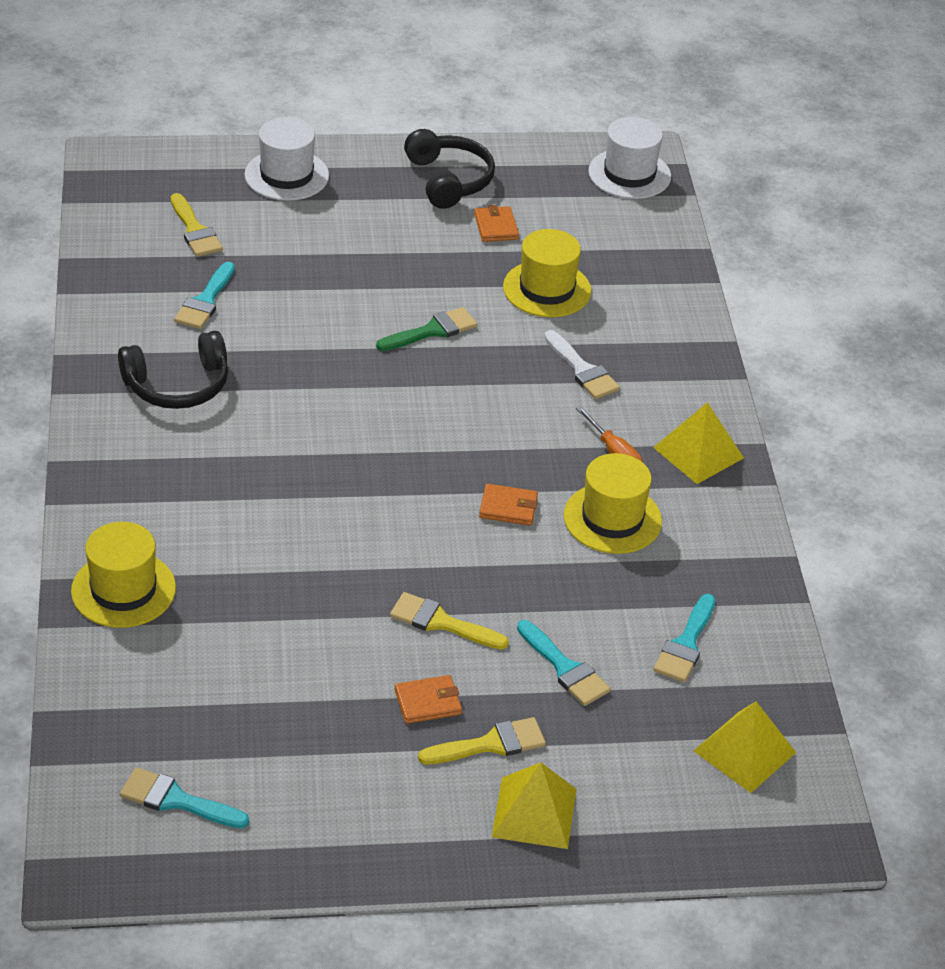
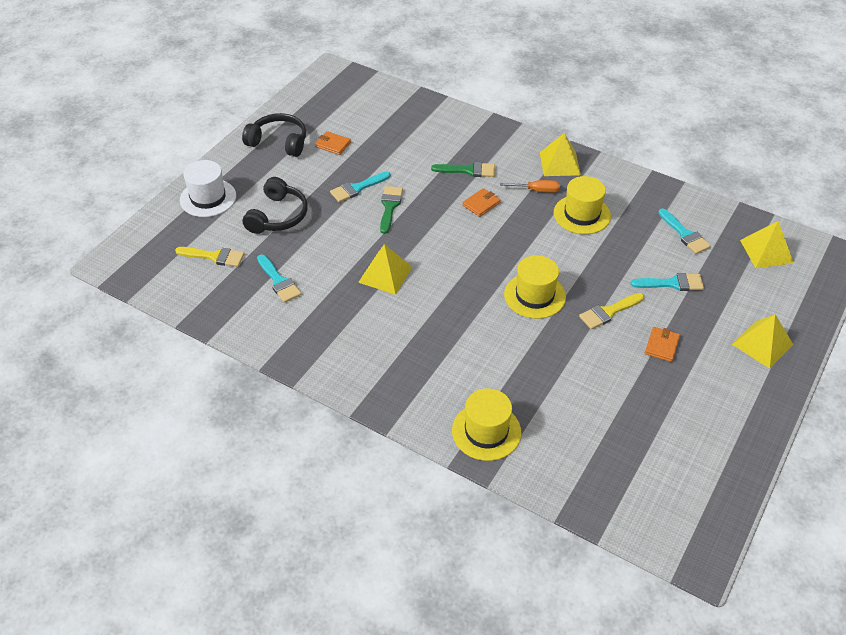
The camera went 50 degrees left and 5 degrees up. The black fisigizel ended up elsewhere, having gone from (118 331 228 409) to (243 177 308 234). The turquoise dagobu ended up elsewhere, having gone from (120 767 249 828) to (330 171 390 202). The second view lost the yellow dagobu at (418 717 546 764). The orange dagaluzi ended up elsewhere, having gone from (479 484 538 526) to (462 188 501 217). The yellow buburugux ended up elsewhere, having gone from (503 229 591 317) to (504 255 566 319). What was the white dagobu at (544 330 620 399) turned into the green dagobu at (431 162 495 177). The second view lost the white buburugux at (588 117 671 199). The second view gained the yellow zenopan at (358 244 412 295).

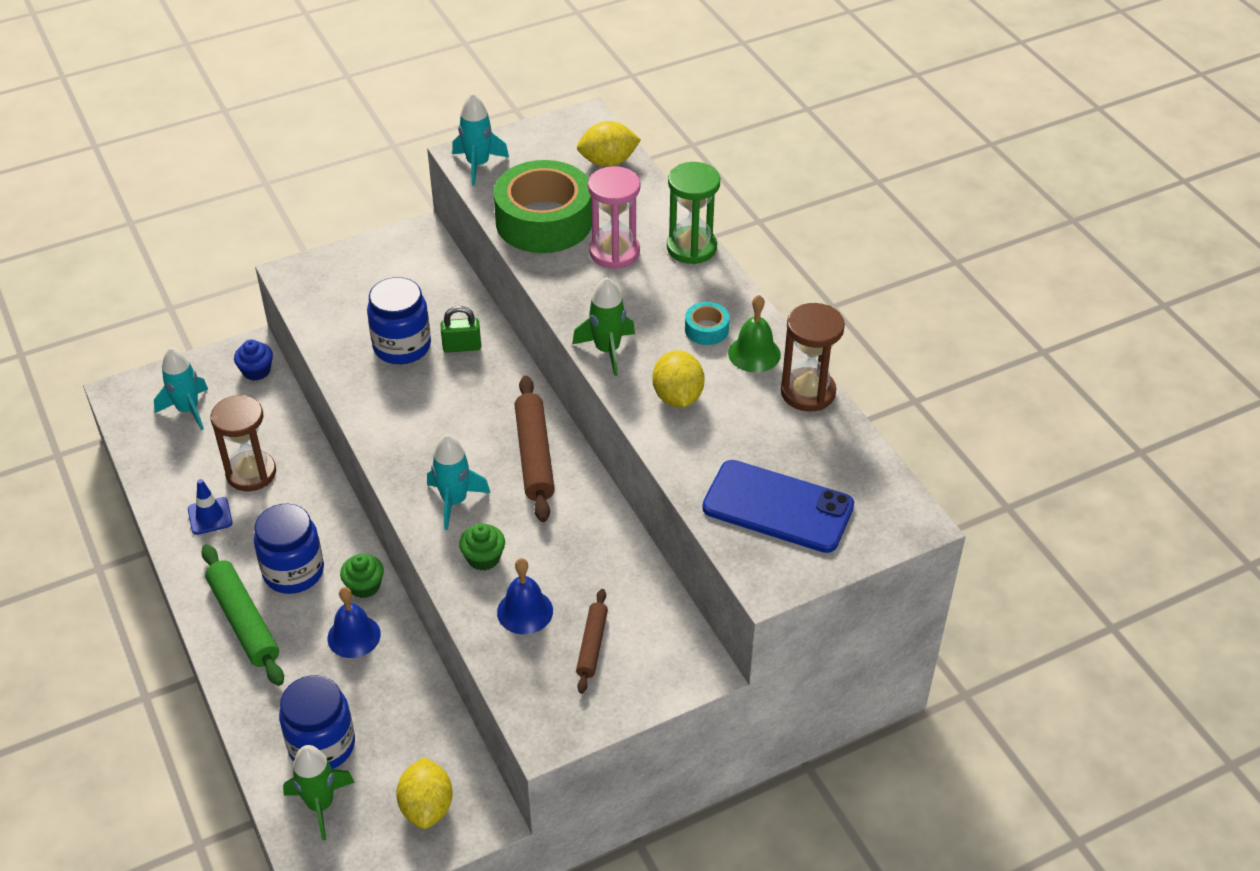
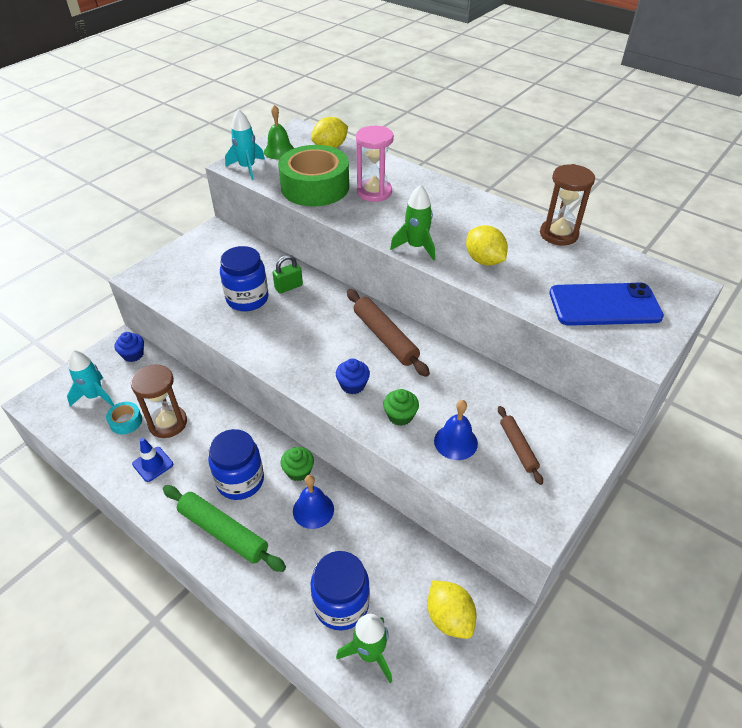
The camera went 25 degrees left and 0 degrees up. Where the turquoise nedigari stood at (427 434 490 530), the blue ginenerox came to stand at (336 359 370 394). The second view lost the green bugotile at (667 162 720 264). The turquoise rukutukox ended up elsewhere, having gone from (685 302 730 345) to (106 402 142 434). The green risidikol ended up elsewhere, having gone from (728 295 781 372) to (264 105 294 160).

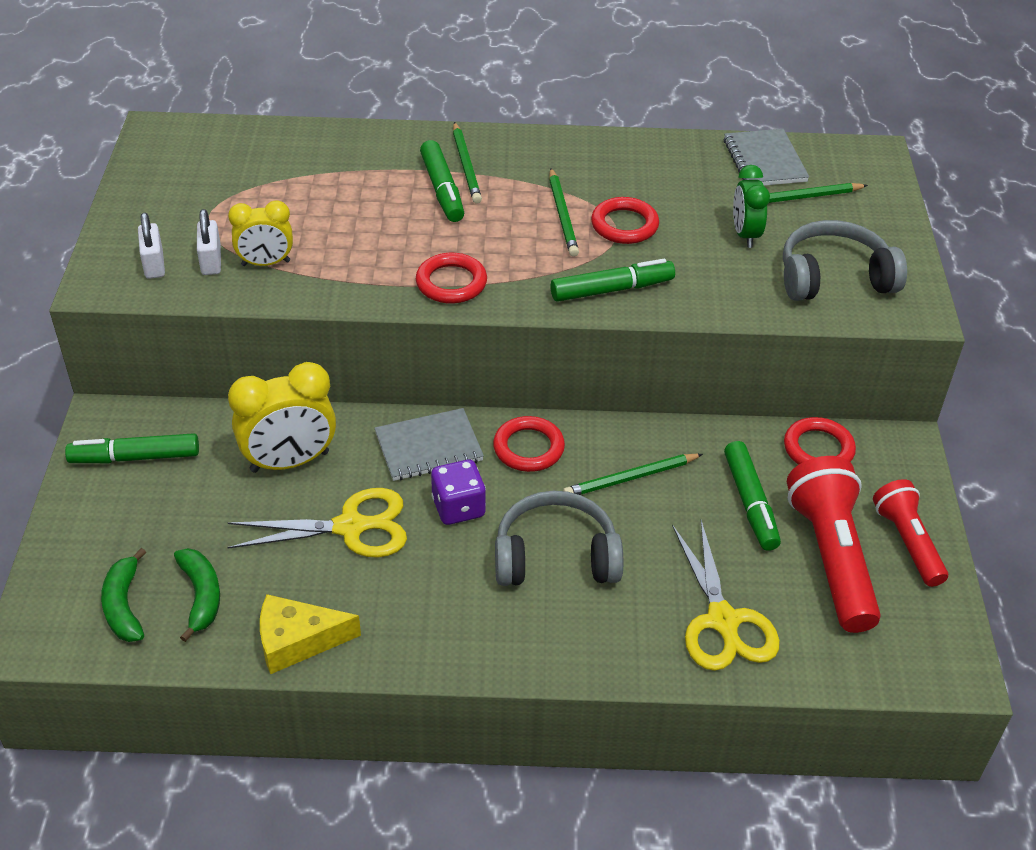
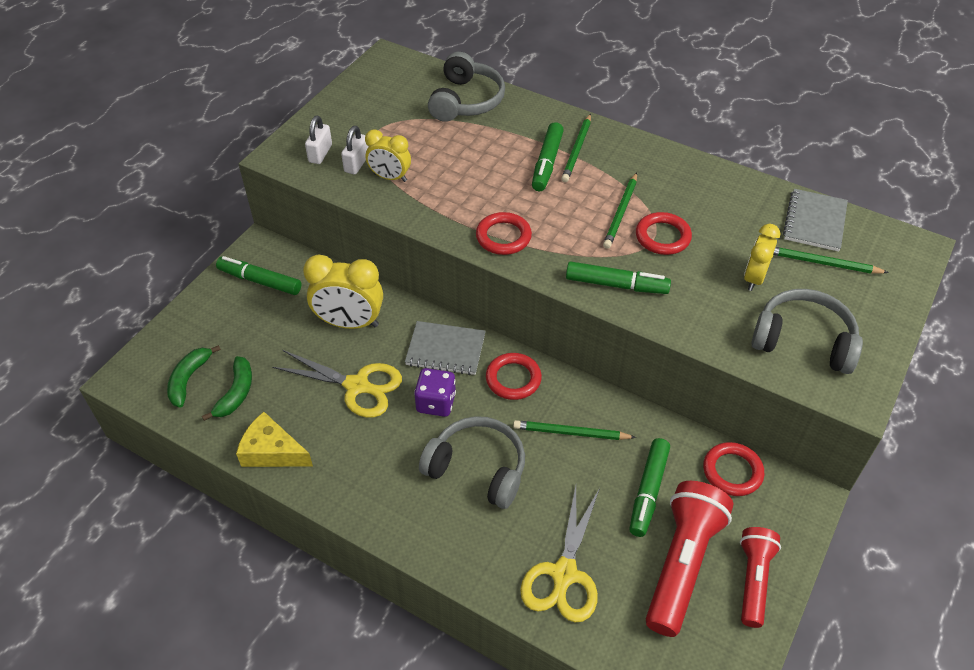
The camera went 30 degrees right and 5 degrees up. What was the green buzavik at (733 165 770 248) turned into the yellow buzavik at (744 224 780 291). The second view gained the grey fisigizel at (428 52 505 122).

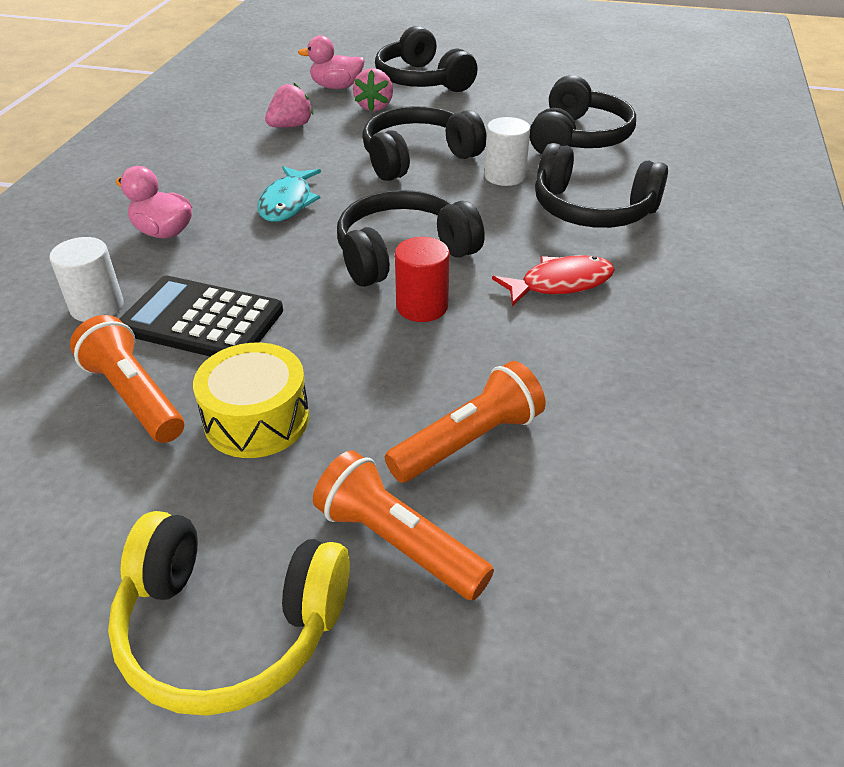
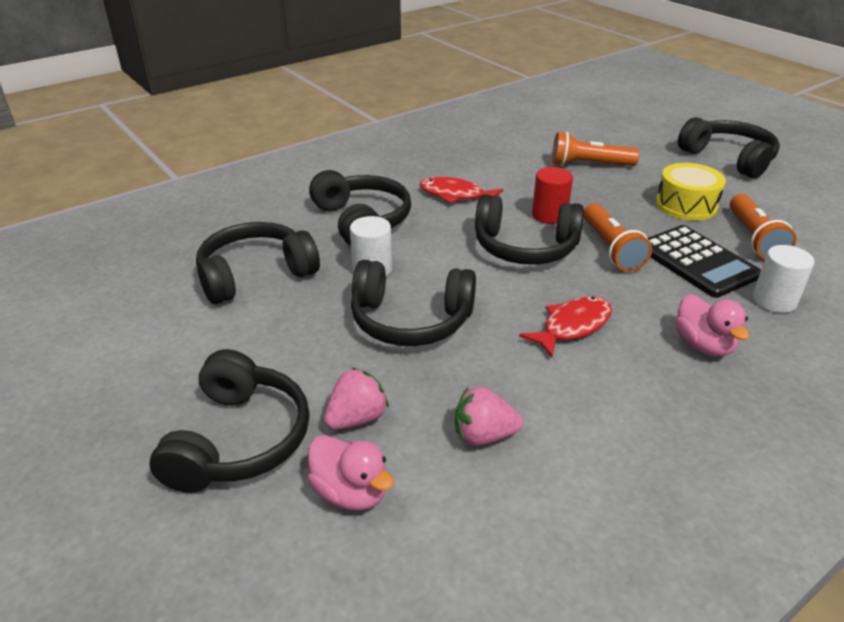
The camera went 140 degrees left and 5 degrees down. What was the yellow fisigizel at (108 511 350 716) turned into the black fisigizel at (678 117 780 178). What was the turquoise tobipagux at (257 166 321 222) turned into the red tobipagux at (519 296 612 358). The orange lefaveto ended up elsewhere, having gone from (313 450 494 600) to (583 203 652 272).

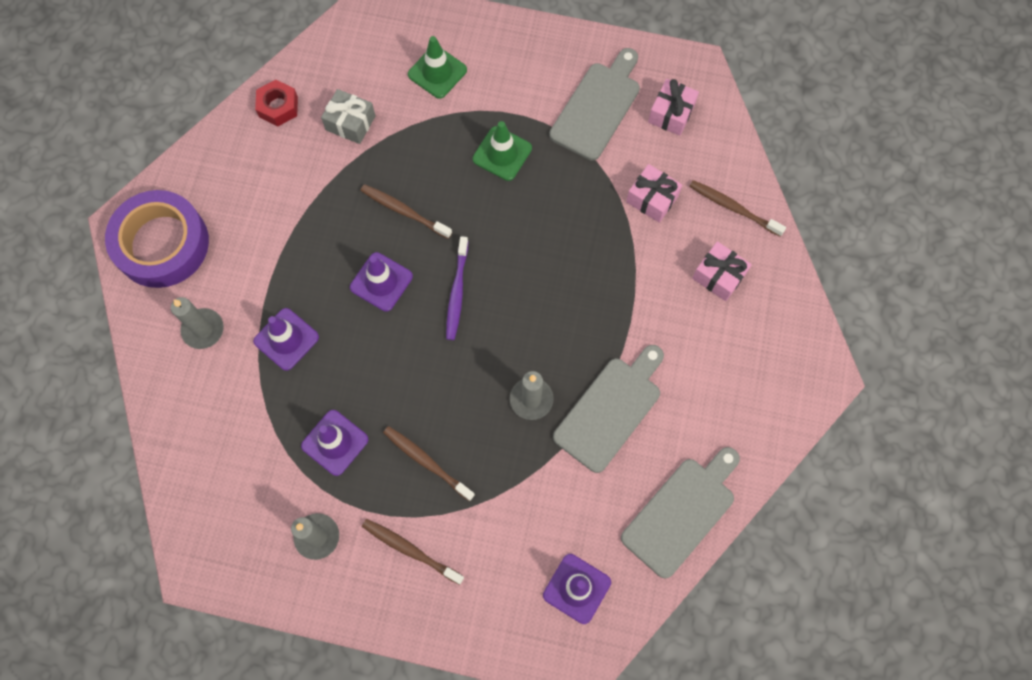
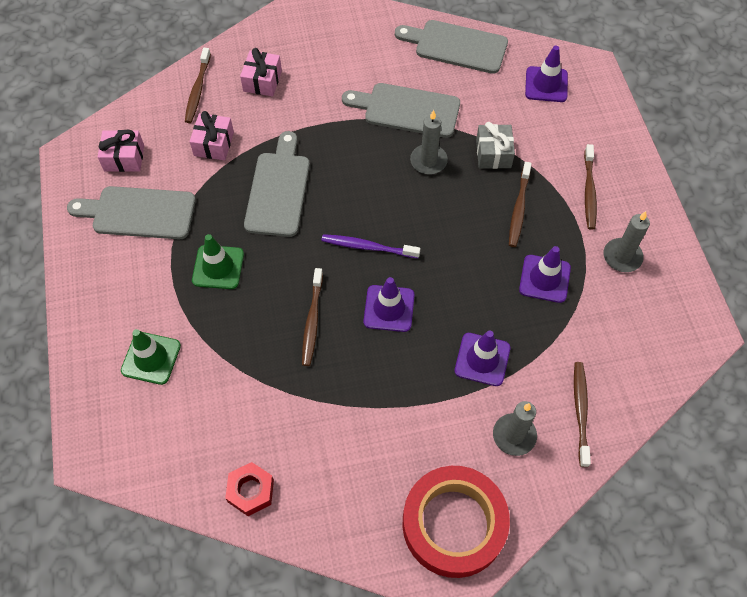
The camera went 115 degrees left and 10 degrees down. What was the purple rukutukox at (105 190 209 288) turned into the red rukutukox at (403 466 510 578). The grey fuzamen ended up elsewhere, having gone from (321 89 375 144) to (476 122 515 169). The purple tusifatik at (446 236 468 340) ended up facing another way, 150 degrees counterclockwise from before. The second view gained the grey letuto at (244 131 310 237). The second view gained the brown tusifatik at (574 362 591 467).

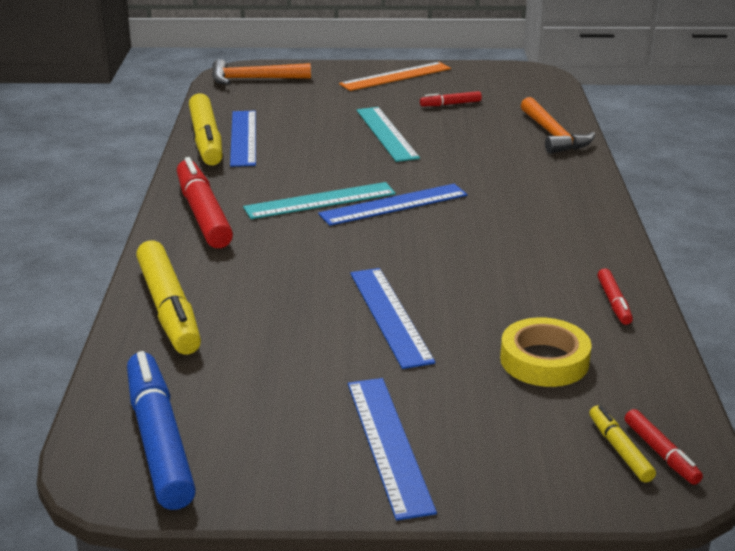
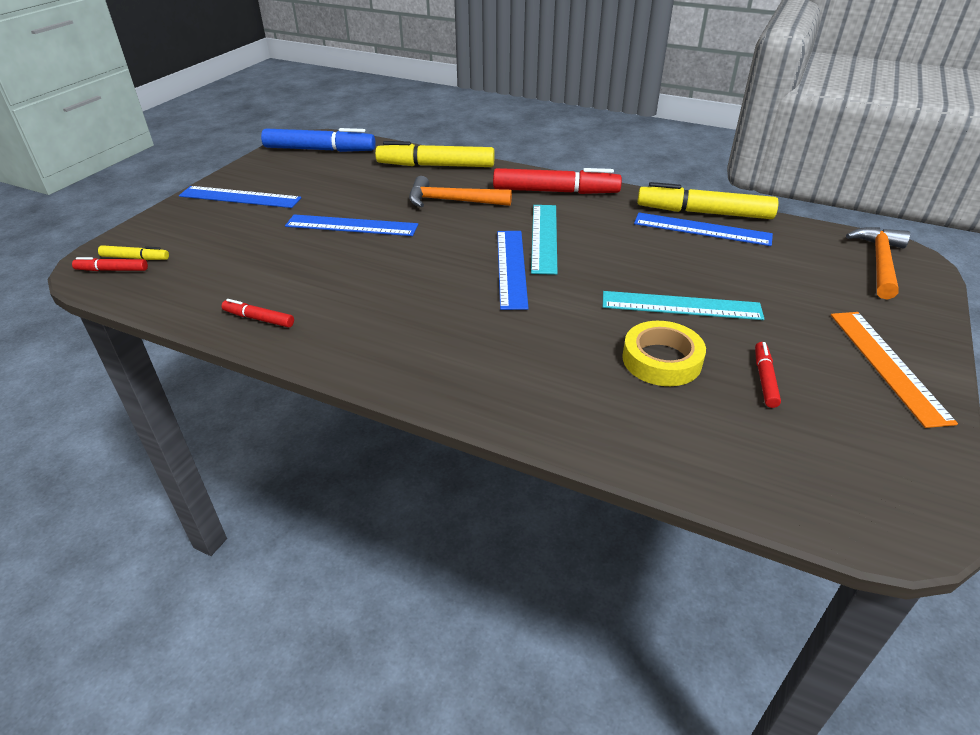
The camera went 115 degrees right and 10 degrees up. The yellow rukutukox ended up elsewhere, having gone from (500 317 592 387) to (622 321 706 386). The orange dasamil ended up elsewhere, having gone from (521 97 595 154) to (409 176 512 207).

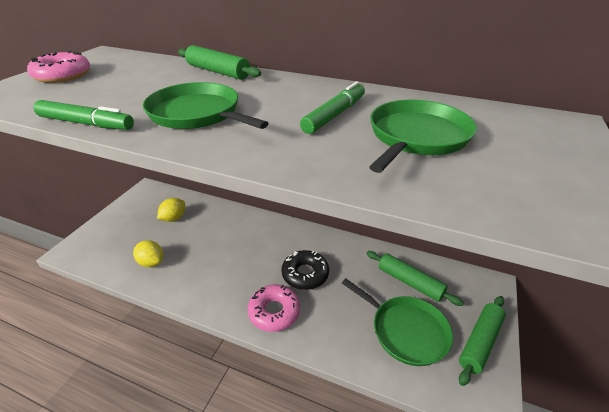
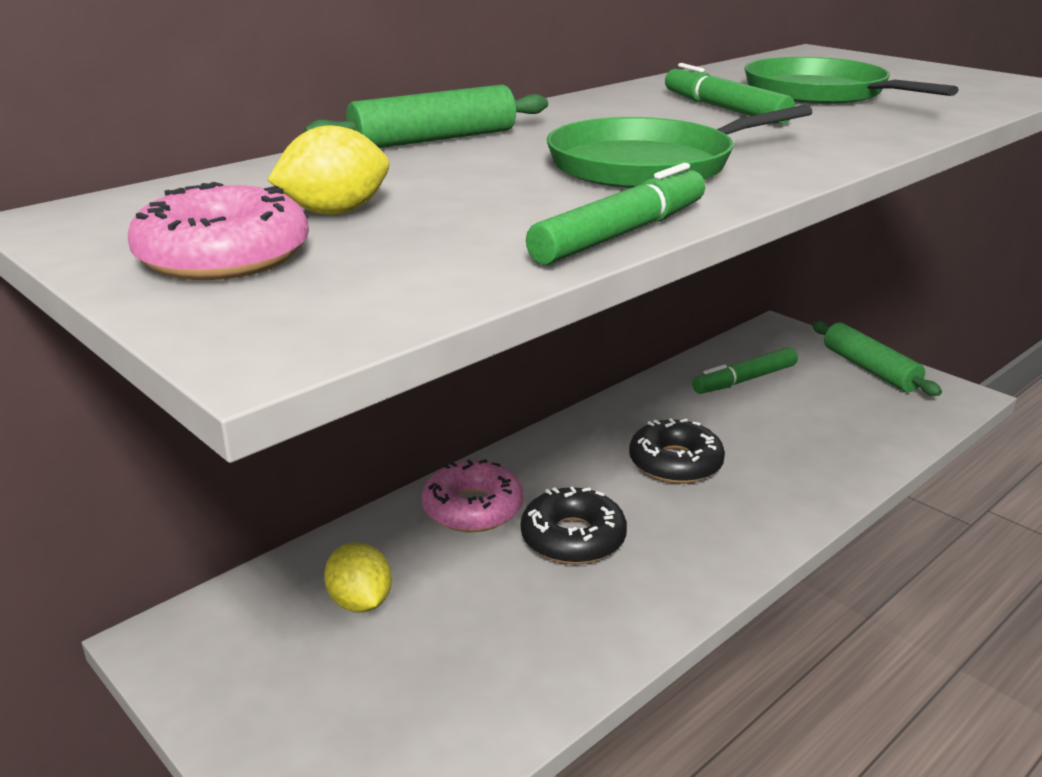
The camera went 65 degrees left and 10 degrees down. The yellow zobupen ended up elsewhere, having gone from (133 240 163 267) to (268 125 389 215). The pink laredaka ended up elsewhere, having gone from (247 285 300 332) to (422 459 523 532). The second view lost the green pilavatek at (342 279 453 366). Where the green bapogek stood at (366 251 464 306), the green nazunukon came to stand at (692 347 798 394). The second view gained the black laredaka at (521 487 627 564).

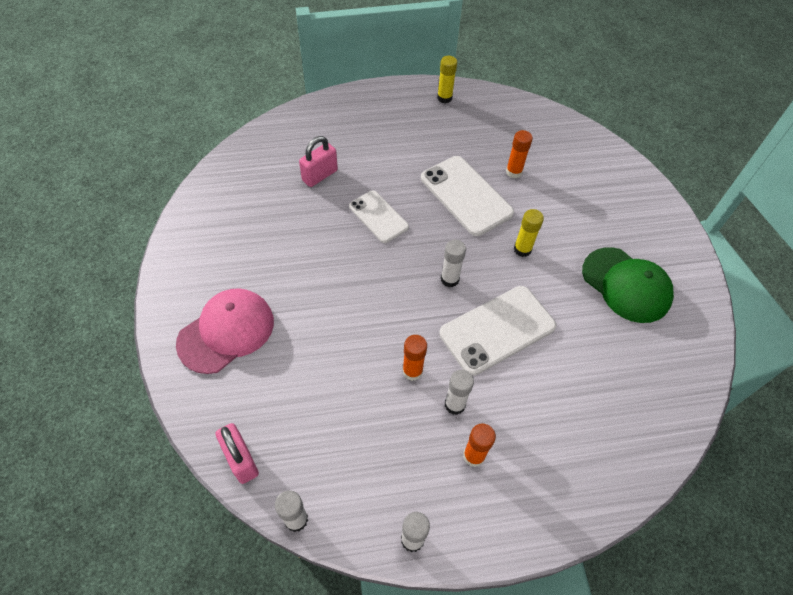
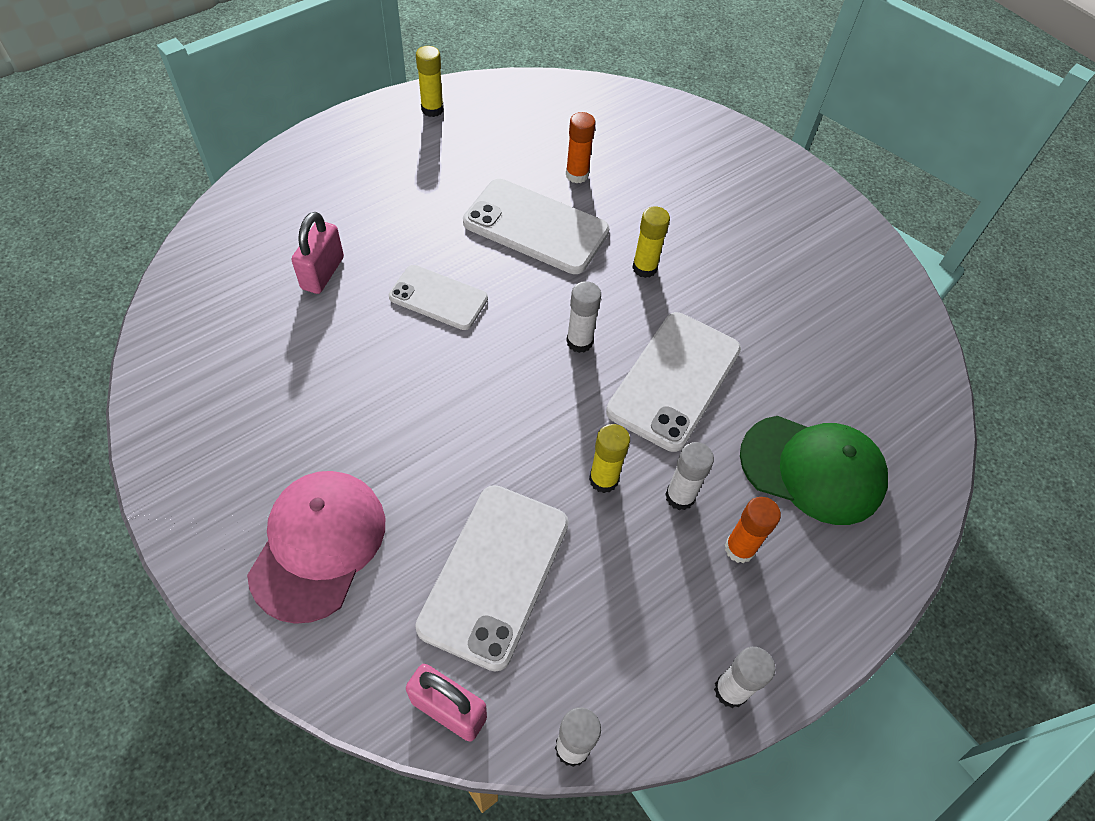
The camera went 30 degrees left and 0 degrees up. What was the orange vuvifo at (402 335 427 381) turned into the yellow vuvifo at (589 424 630 493). The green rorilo ended up elsewhere, having gone from (582 247 674 323) to (740 416 888 525). The second view gained the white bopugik at (415 485 569 672).

